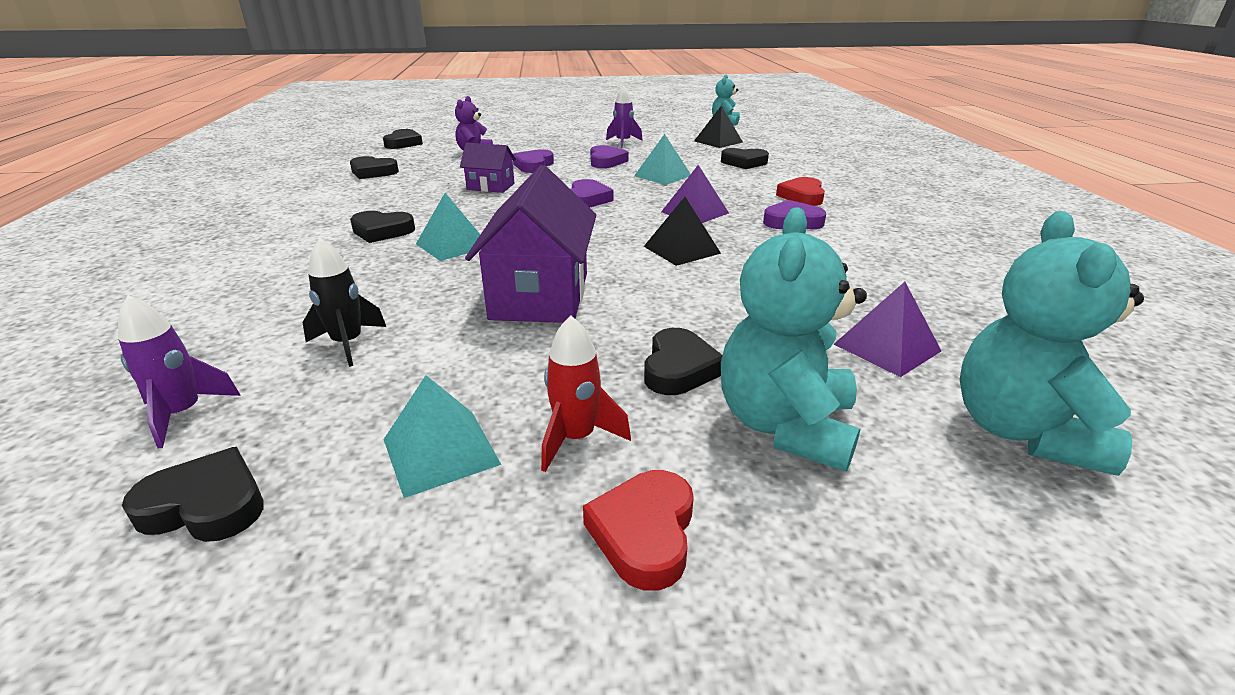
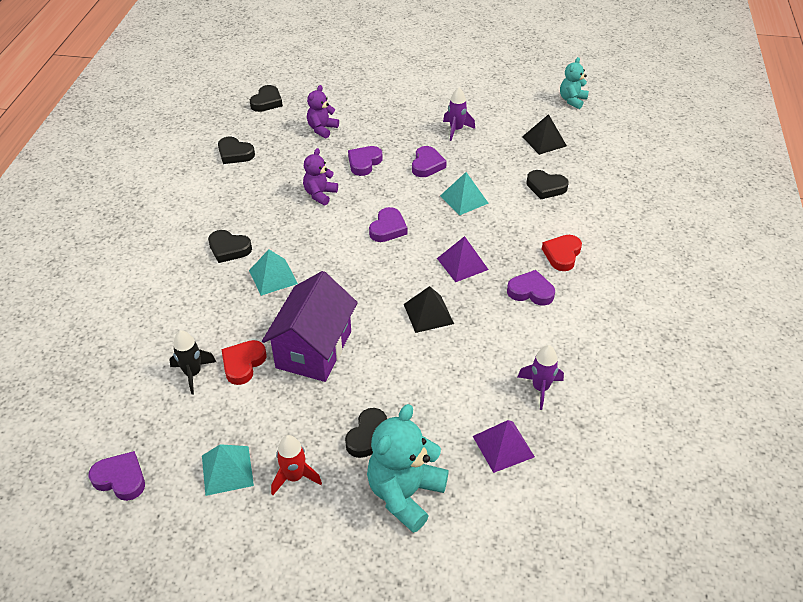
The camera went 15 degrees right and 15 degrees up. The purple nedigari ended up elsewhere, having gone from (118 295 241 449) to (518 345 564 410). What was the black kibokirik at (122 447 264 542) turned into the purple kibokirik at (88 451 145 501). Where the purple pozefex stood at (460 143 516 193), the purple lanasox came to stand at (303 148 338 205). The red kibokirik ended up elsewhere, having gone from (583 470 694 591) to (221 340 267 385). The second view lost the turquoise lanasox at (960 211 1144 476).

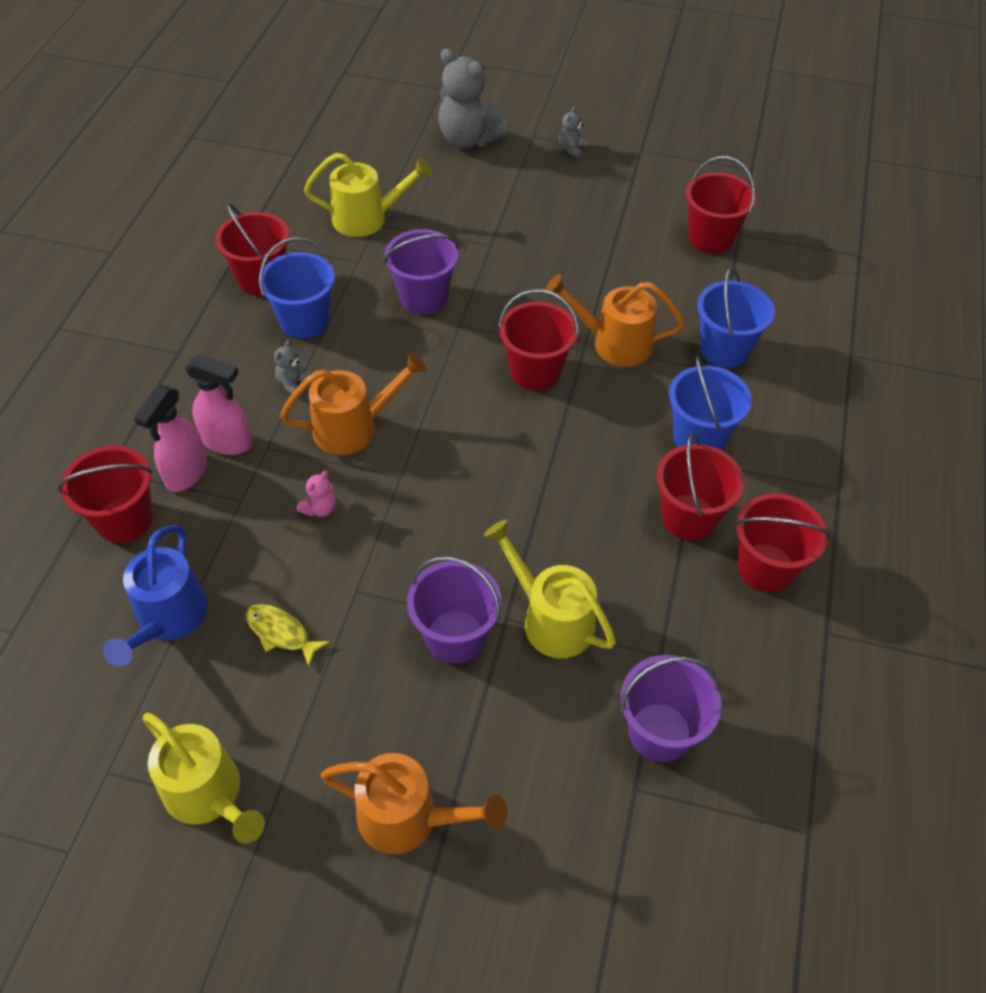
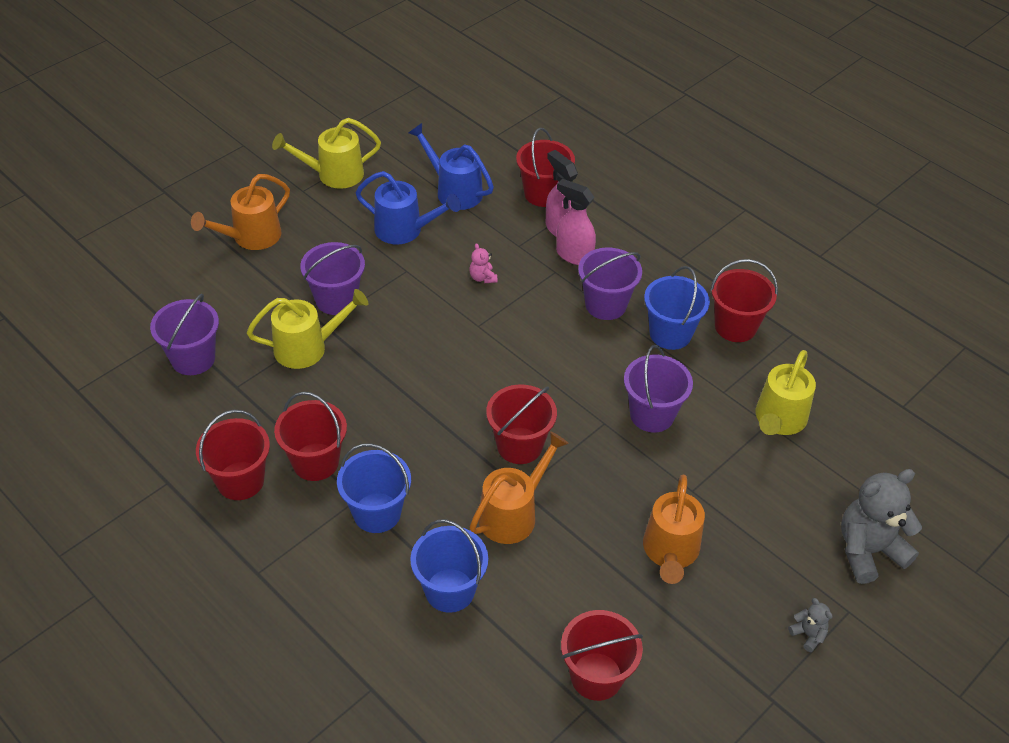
The camera went 120 degrees right and 5 degrees down. The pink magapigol at (185 354 252 455) ended up facing another way, 75 degrees clockwise from before. Where the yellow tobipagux stood at (246 604 330 667), the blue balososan came to stand at (355 171 461 244). Where the grey lanasox stood at (274 340 313 398), the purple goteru came to stand at (578 248 642 320). The orange balososan ended up elsewhere, having gone from (280 352 427 455) to (643 474 705 584).

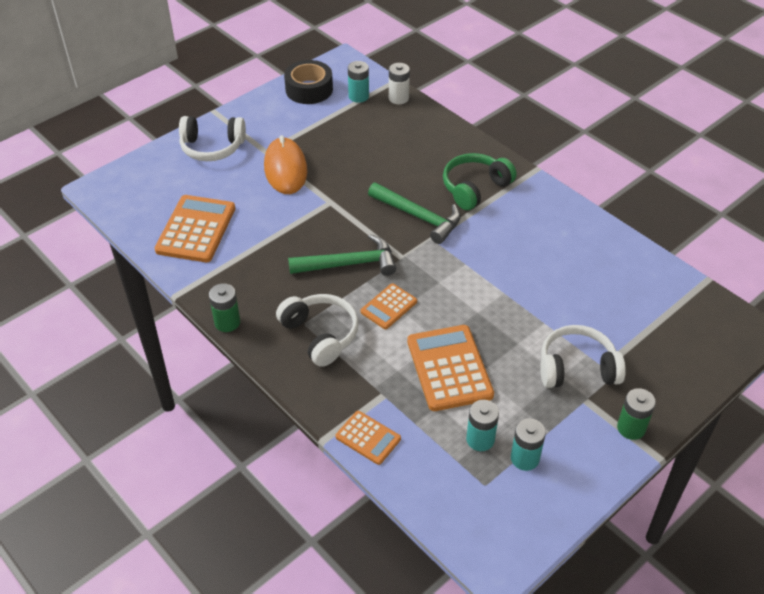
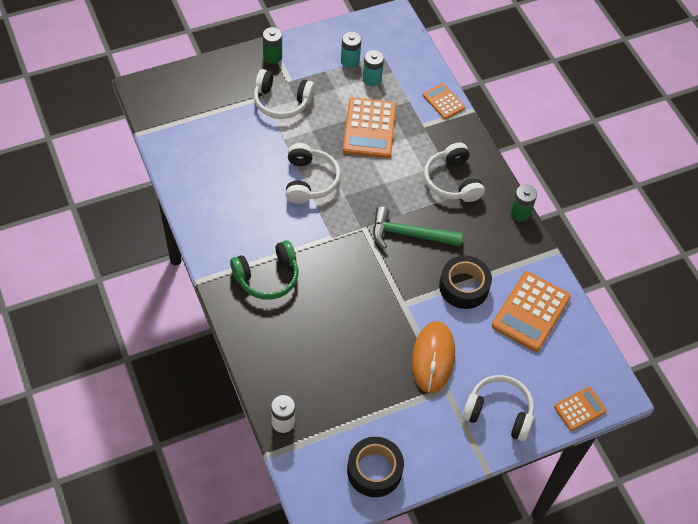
The camera went 165 degrees left and 10 degrees up. The second view lost the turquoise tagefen at (348 61 369 103). The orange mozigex ended up elsewhere, having gone from (361 284 417 329) to (554 387 607 431). The second view lost the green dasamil at (368 183 461 244). The second view gained the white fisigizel at (285 143 341 204). The second view gained the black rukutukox at (439 256 492 309).

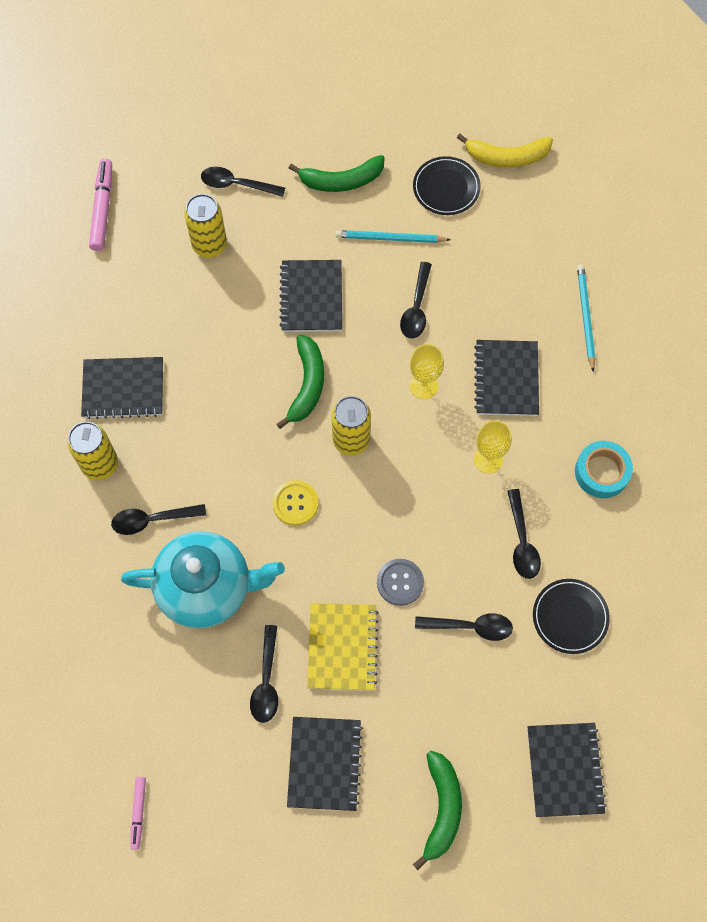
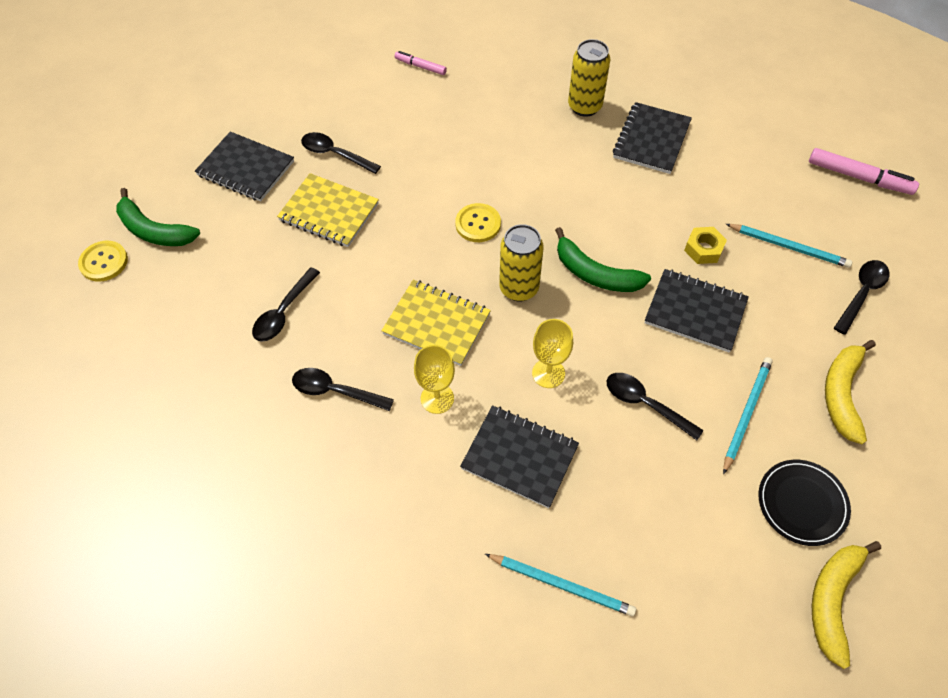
The camera went 115 degrees right and 10 degrees down. The second view lost the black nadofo at (111 504 206 535). The second view lost the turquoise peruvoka at (121 531 285 629). The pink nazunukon ended up elsewhere, having gone from (130 777 146 850) to (394 51 447 75). Where the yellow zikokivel stood at (184 194 227 258), the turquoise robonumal came to stand at (726 224 852 268). What was the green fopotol at (289 155 385 192) turned into the yellow fopotol at (825 340 876 444). The second view lost the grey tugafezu at (377 559 424 606). The second view lost the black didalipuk at (527 723 607 817). The second view lost the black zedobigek at (533 579 610 654). The second view lost the turquoise rukutukox at (575 441 633 498). The second view gained the yellow tugafezu at (78 241 128 282). The second view gained the yellow didalipuk at (381 280 491 366). The second view gained the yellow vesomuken at (684 227 727 264).

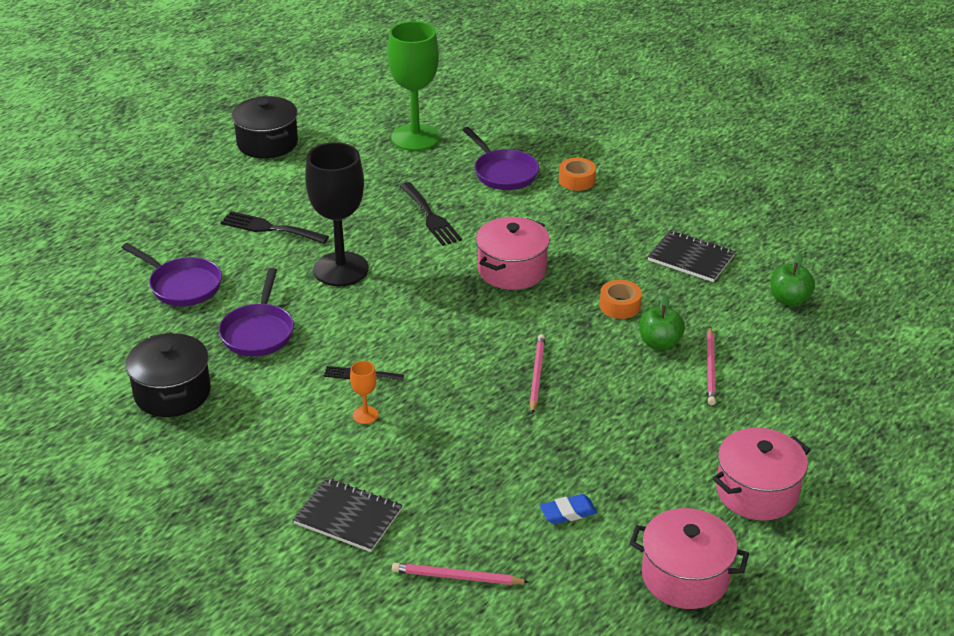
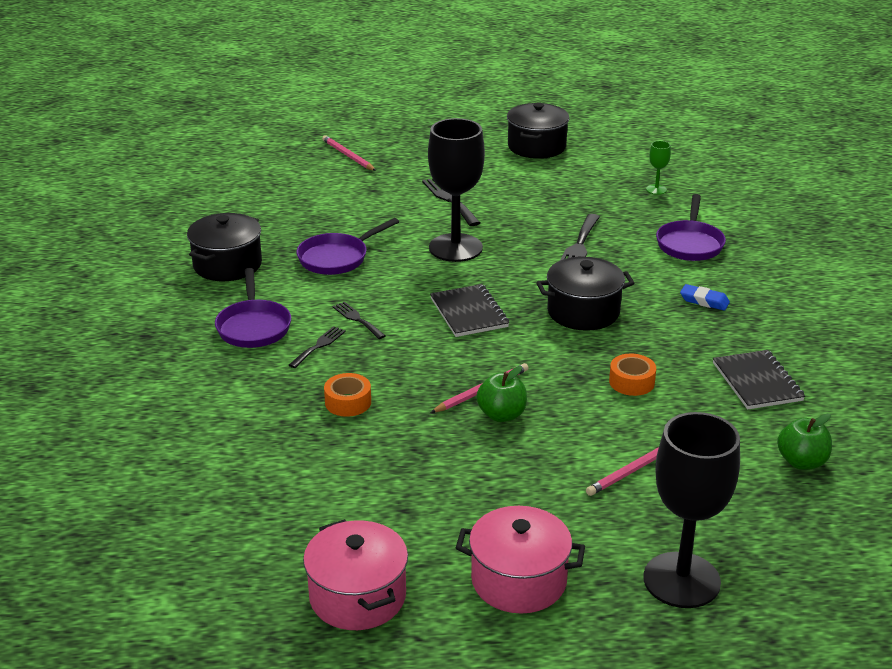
The camera went 45 degrees right and 5 degrees down. The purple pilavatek ended up elsewhere, having gone from (121 243 222 306) to (215 268 291 348). The black didalipuk ended up elsewhere, having gone from (293 478 403 552) to (430 284 509 337). Where the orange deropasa stood at (350 361 378 424), the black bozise came to stand at (289 326 346 368). The size of the green deropasa at (388 21 440 151) changed by a factor of 0.41. The pink robonumal ended up elsewhere, having gone from (392 563 529 585) to (322 135 376 171). What was the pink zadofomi at (476 217 550 290) turned into the black zadofomi at (536 257 635 331). The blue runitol ended up elsewhere, having gone from (540 494 598 524) to (680 284 730 311). The orange rukutukox ended up elsewhere, having gone from (559 158 596 191) to (324 373 371 417). The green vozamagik ended up elsewhere, having gone from (639 295 685 350) to (476 366 527 422). The second view gained the black deropasa at (643 412 740 608).

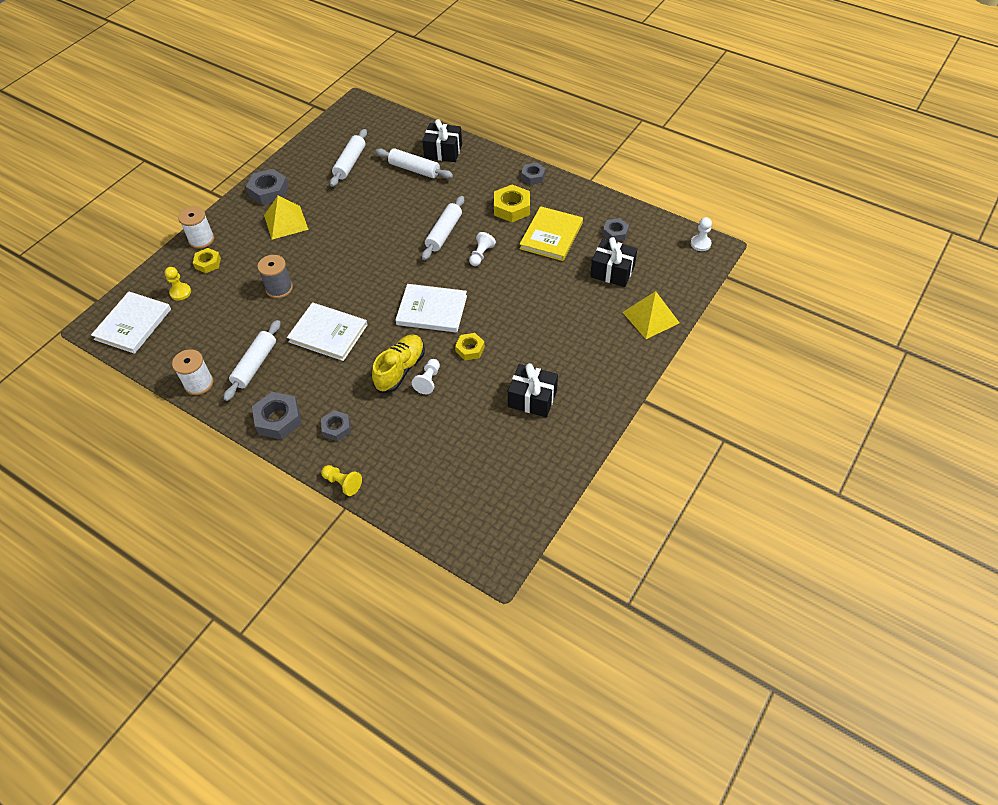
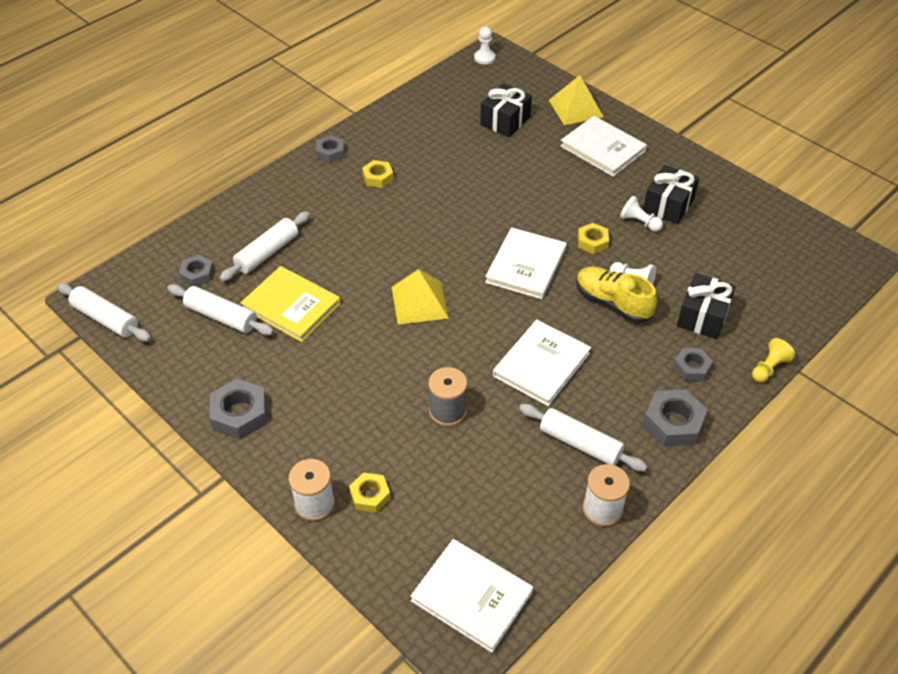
The camera went 80 degrees left and 5 degrees down. The second view lost the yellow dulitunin at (165 267 191 300). The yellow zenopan ended up elsewhere, having gone from (264 196 309 240) to (392 269 448 324). The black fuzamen ended up elsewhere, having gone from (422 119 462 162) to (677 273 736 339). The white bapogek ended up elsewhere, having gone from (422 196 464 260) to (57 283 151 342). The white dulitunin ended up elsewhere, having gone from (469 232 496 266) to (620 196 663 232). The size of the yellow vesomuken at (494 185 530 222) changed by a factor of 0.63. The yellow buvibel ended up elsewhere, having gone from (519 206 583 261) to (241 266 341 342). The grey vesomuken ended up elsewhere, having gone from (602 218 629 242) to (179 255 214 287). The second view gained the white buvibel at (560 116 647 177).

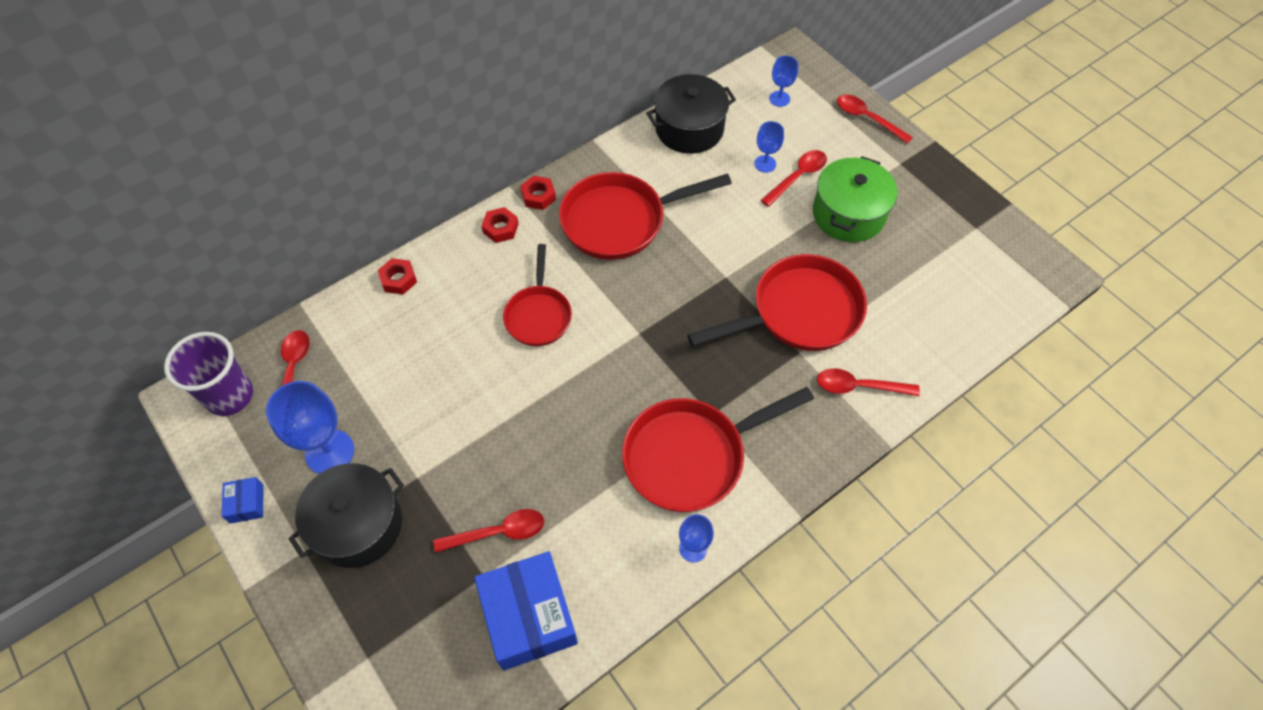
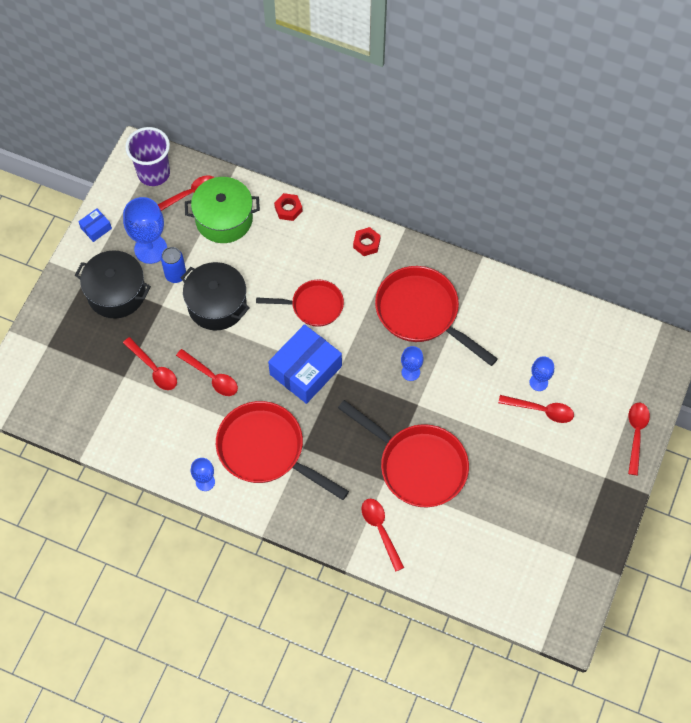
The camera went 60 degrees right and 5 degrees up. The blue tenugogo ended up elsewhere, having gone from (474 551 578 670) to (268 324 342 404). The red pilavatek at (503 244 572 346) ended up facing another way, 150 degrees counterclockwise from before. The second view lost the red vesomuken at (521 176 556 210). The black zadofomi ended up elsewhere, having gone from (646 74 736 154) to (181 262 250 330). The blue deropasa ended up elsewhere, having gone from (769 56 798 107) to (401 346 424 381). The green zadofomi ended up elsewhere, having gone from (813 156 898 242) to (185 177 260 243). The second view gained the blue zikokivel at (161 247 186 283). The second view gained the red nadofo at (176 349 238 396).

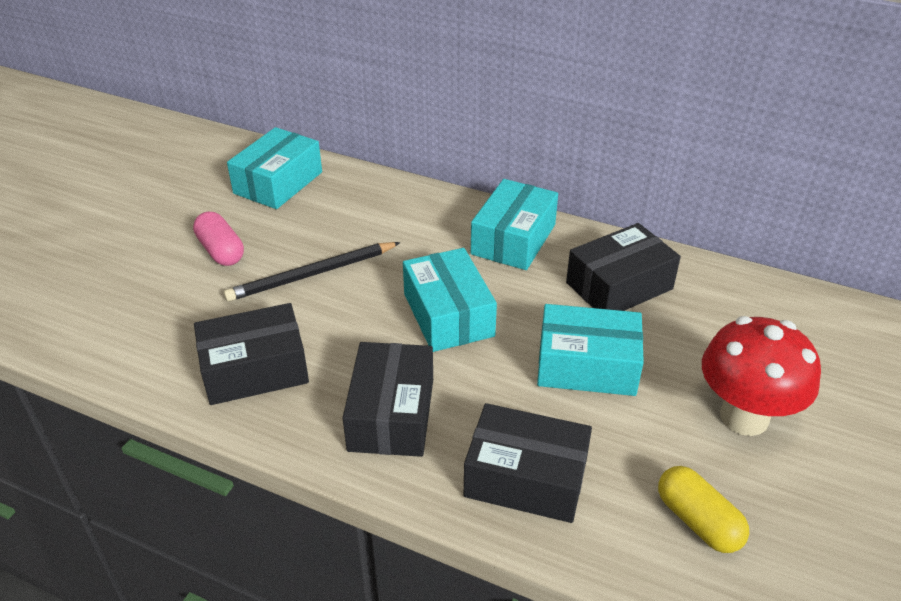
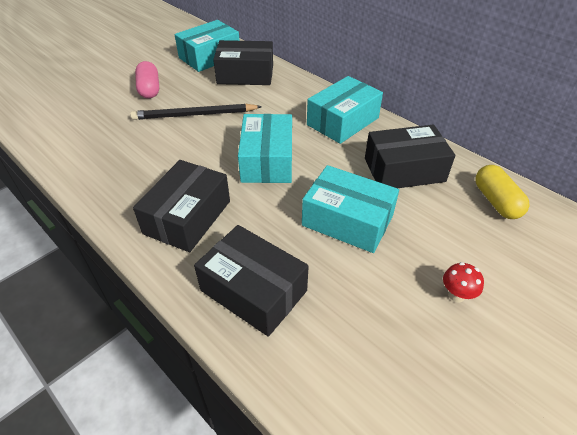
The camera went 20 degrees right and 5 degrees up. The black tenugogo ended up elsewhere, having gone from (194 303 309 405) to (213 40 273 85). The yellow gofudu ended up elsewhere, having gone from (658 466 749 553) to (475 165 530 219). The size of the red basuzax at (702 316 821 436) changed by a factor of 0.40.

